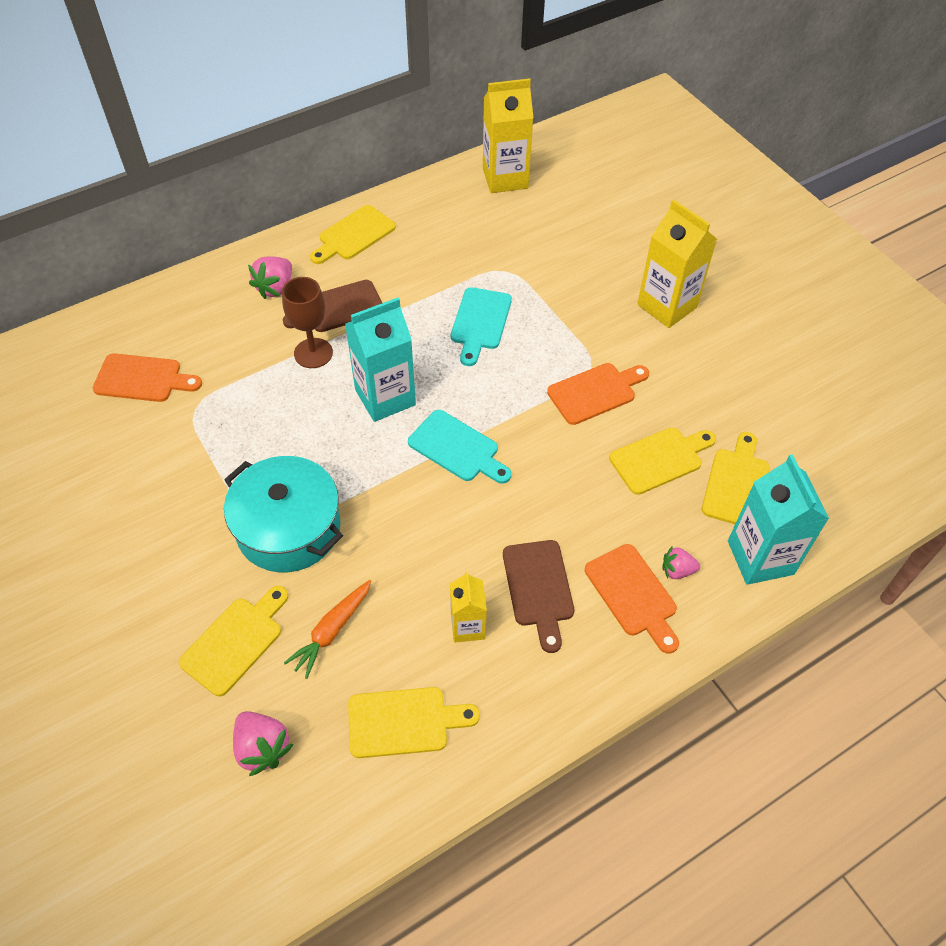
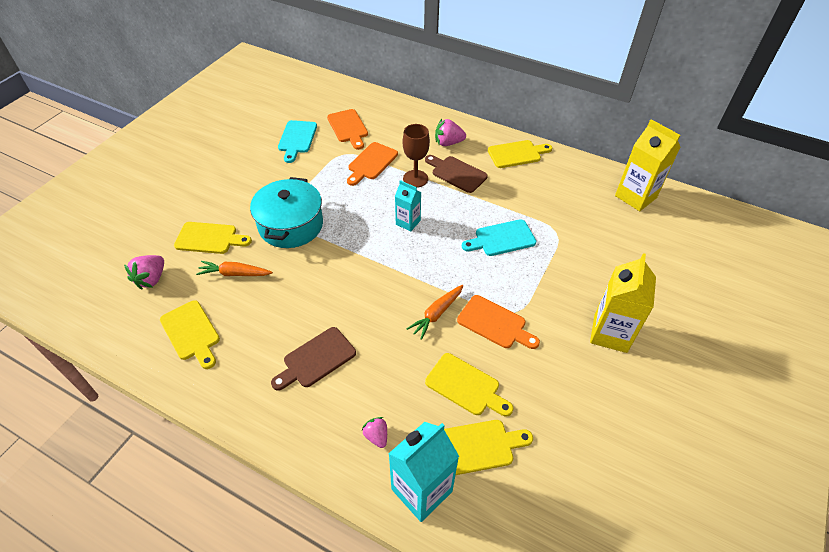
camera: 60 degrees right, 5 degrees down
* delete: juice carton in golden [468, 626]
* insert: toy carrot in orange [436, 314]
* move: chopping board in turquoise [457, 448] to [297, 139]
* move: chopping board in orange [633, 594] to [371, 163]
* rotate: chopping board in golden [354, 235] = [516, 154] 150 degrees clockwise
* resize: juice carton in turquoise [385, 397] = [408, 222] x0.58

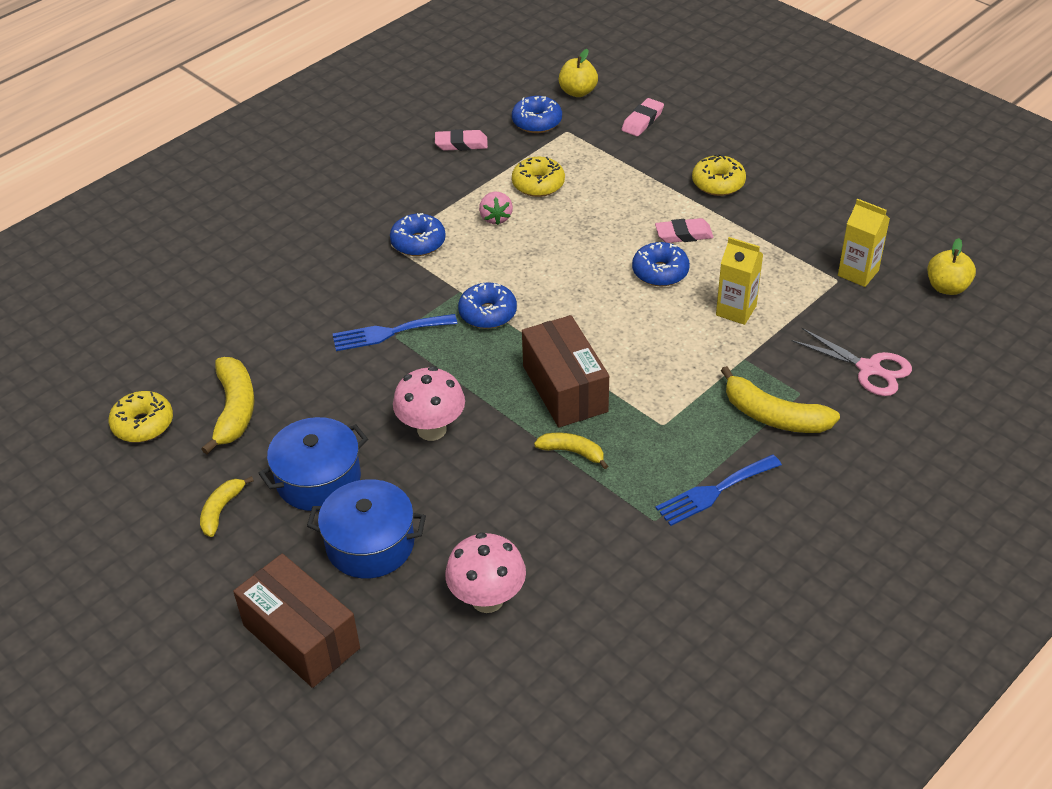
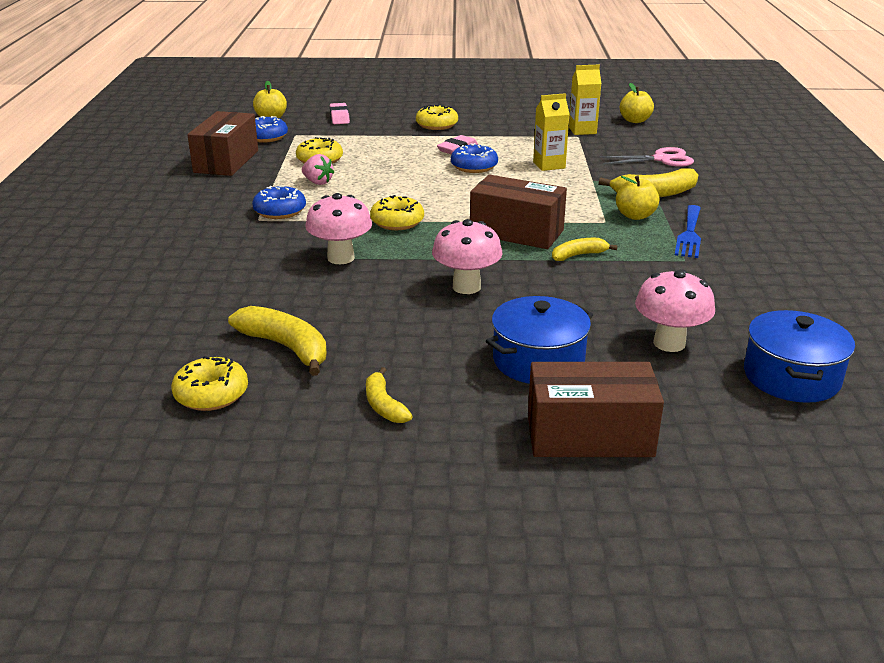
camera: 45 degrees left, 15 degrees down
* insert: apple in golden [635, 216]
* move: cooking pot in blue [318, 479] to [791, 377]
* replace: table fork in blue [388, 333] to fungus in pink [341, 258]
* replace: gum eraser in pink [461, 144] to package in russet [226, 161]
* recolor: donut in blue [488, 313] to donut in golden [397, 222]

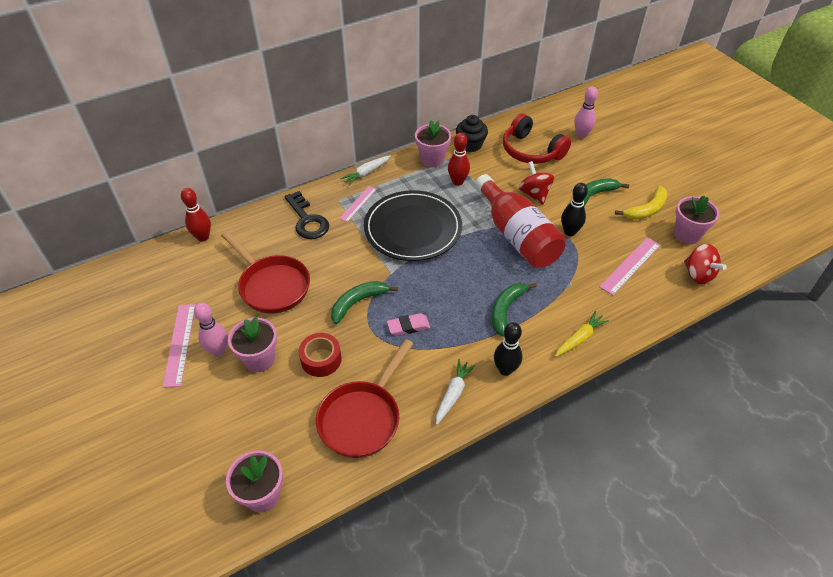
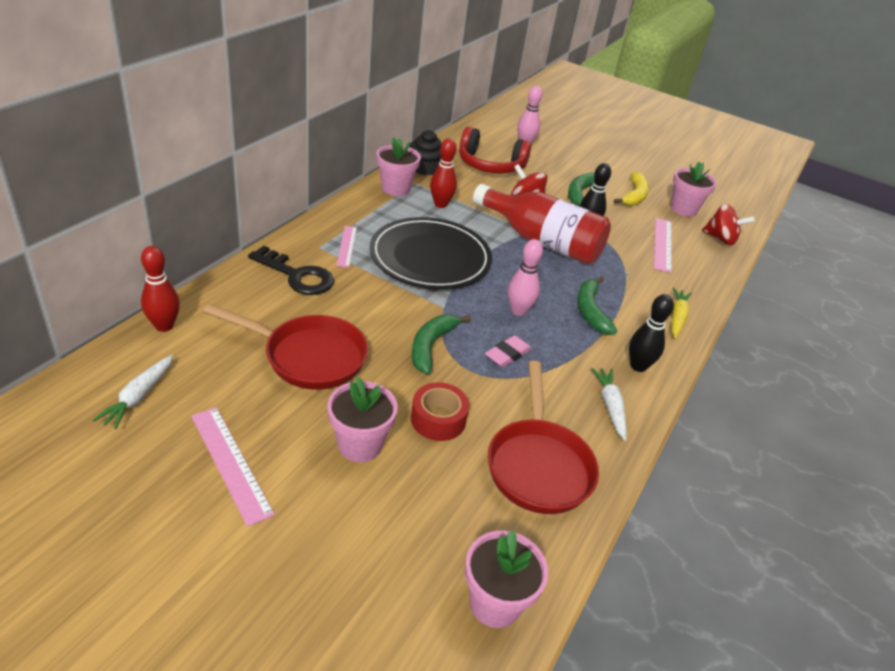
camera: 35 degrees left, 10 degrees down
* move: bowling pin in pink [218, 350] to [518, 311]
* move: toy carrot in pure white [366, 173] to [138, 397]

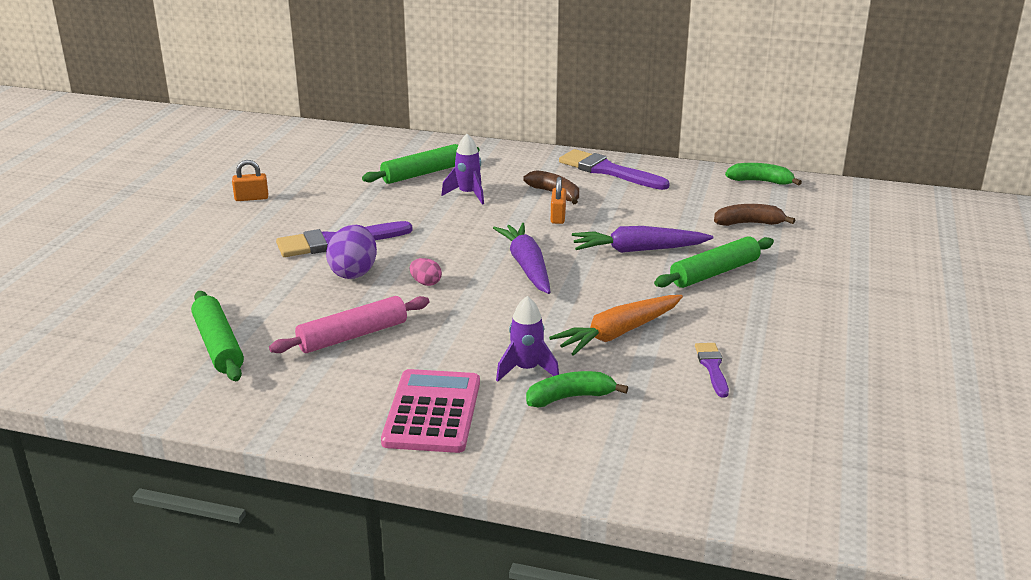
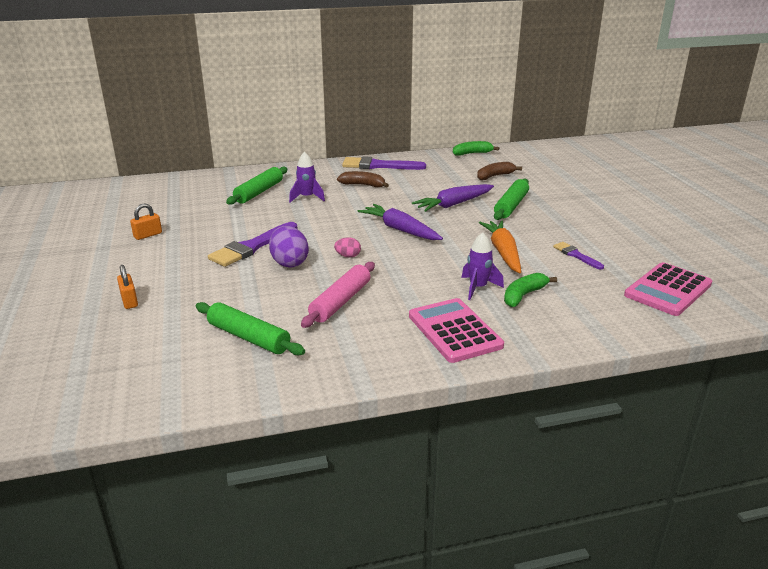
camera: 30 degrees left, 0 degrees up
* insert: pocket calculator in pink [668, 290]
* move: padlock in orange [558, 217] to [129, 301]
* rotate: toy carrot in orange [618, 333] = [503, 252] 150 degrees clockwise

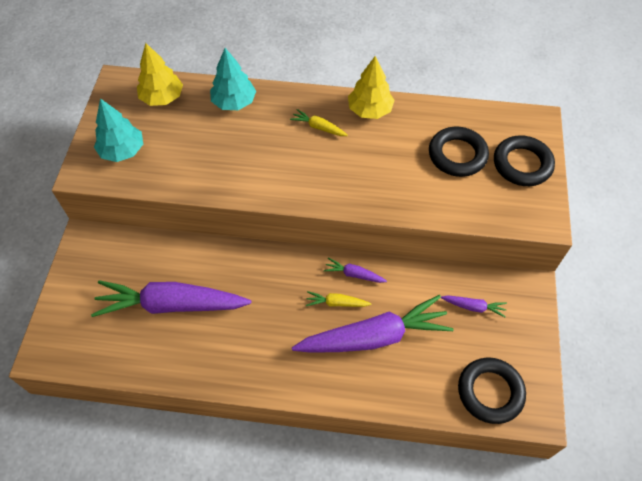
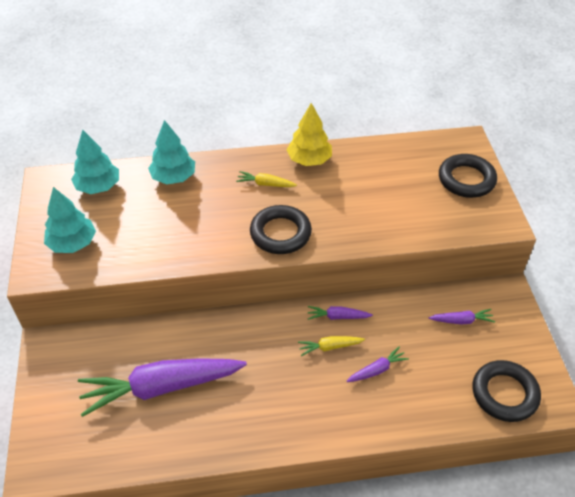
camera: 15 degrees left, 10 degrees down
* move: torus in ebony [457, 155] to [280, 233]
* recolor: fir tree in golden [162, 98] to fir tree in turquoise [98, 186]
* resize: toy carrot in violet [374, 337] = [377, 370] x0.42

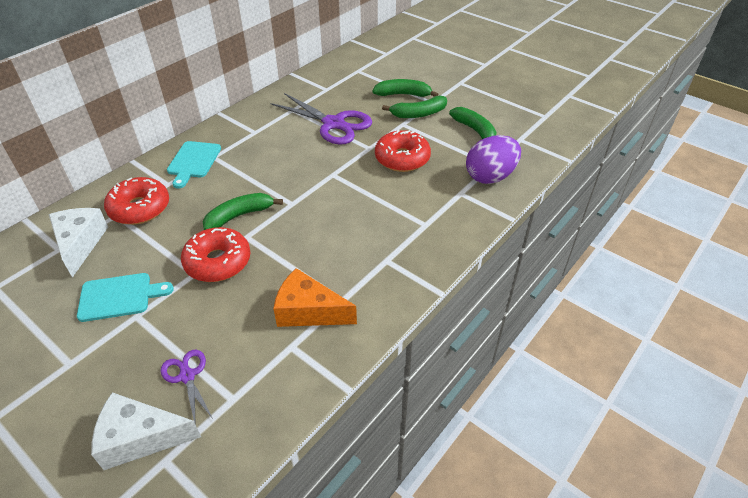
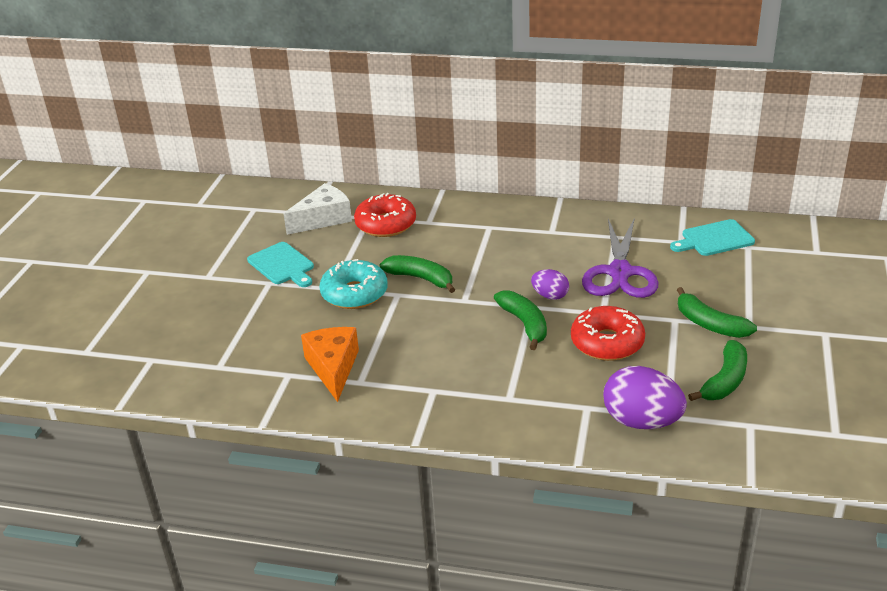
camera: 65 degrees right, 10 degrees down
* delete: piece of cheese in pure white [140, 438]
* delete: shears in violet [187, 376]
* insert: egg in violet [550, 296]
* move: chopping board in turquoise [193, 162] to [714, 239]
* move: toy banana in green [403, 94] to [524, 324]
* recolor: donut in crimson [218, 262] to donut in turquoise [354, 293]

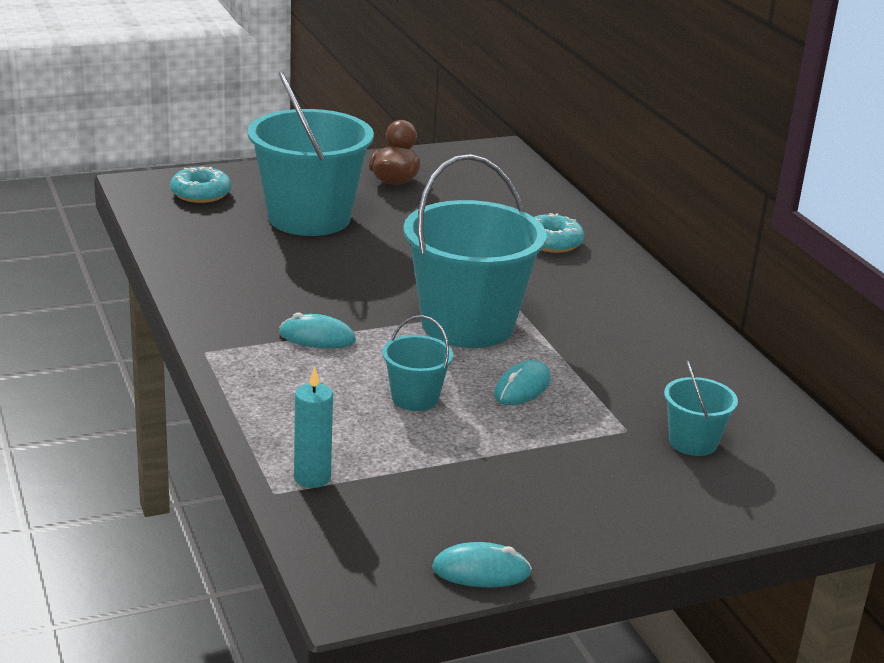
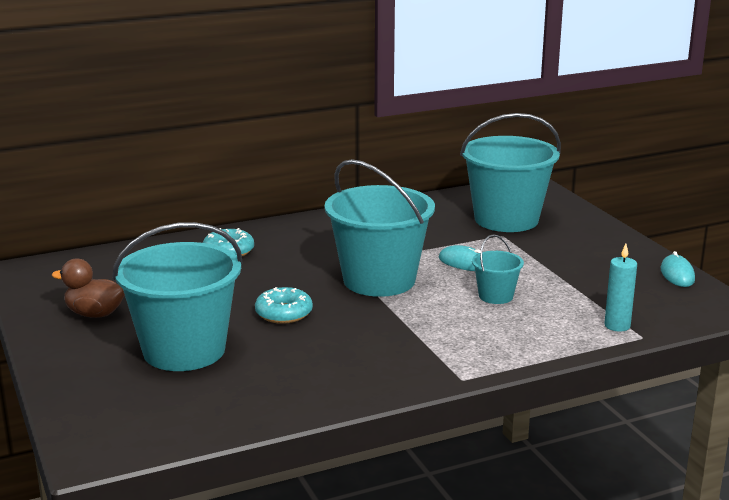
camera: 90 degrees left, 5 degrees down
* delete: PC mouse in turquoise [317, 337]
* move: donut in turquoise [201, 193] to [284, 313]
* resize: pail in turquoise [693, 442] = [506, 219] x2.17

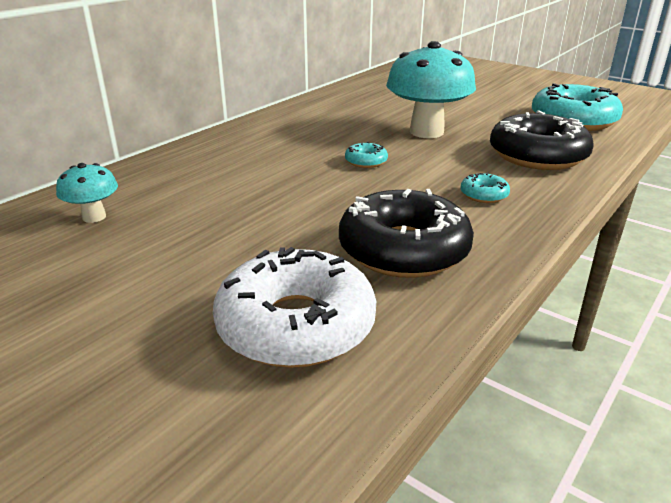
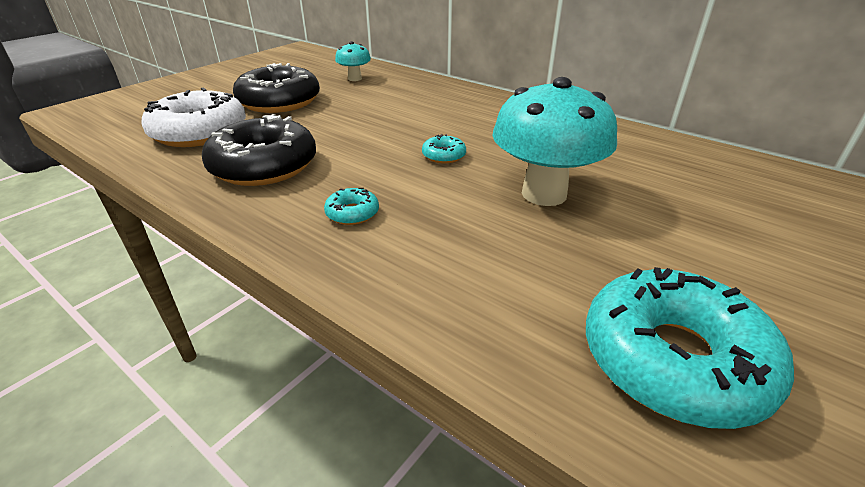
camera: 90 degrees right, 5 degrees up
* move: donut in ebony [537, 155] to [279, 101]

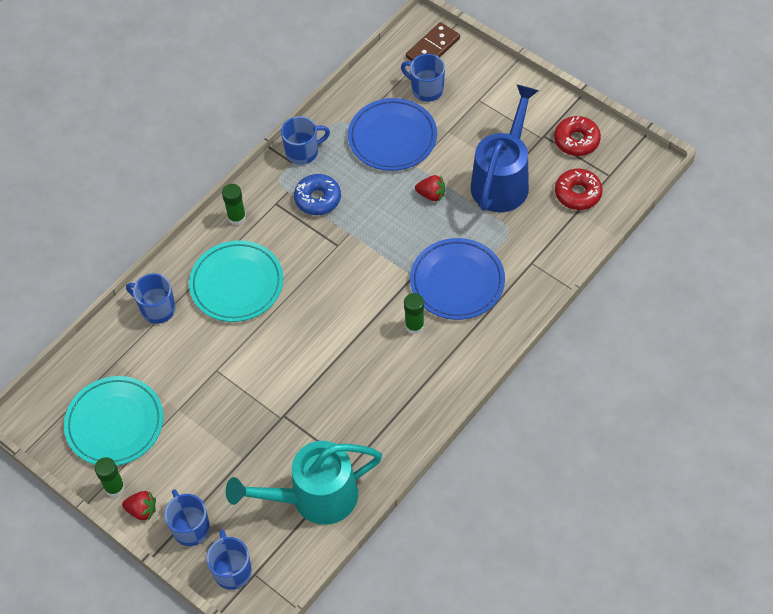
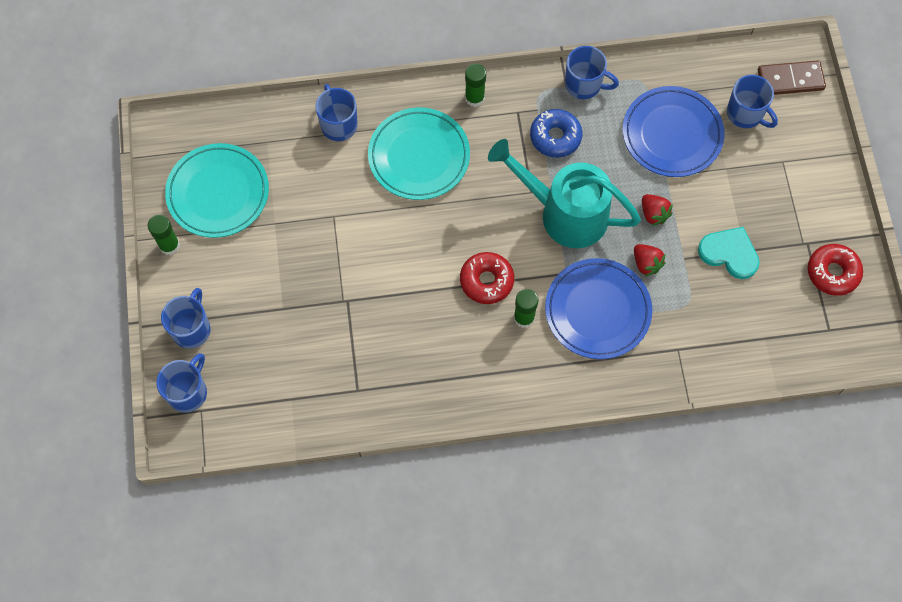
camera: 40 degrees right, 10 degrees up
* move: toy strawberry in crimson [142, 510] to [646, 263]
* move: watering can in turquoise [314, 497] to [564, 213]
* move: donut in crimson [578, 193] to [486, 281]
* replace: watering can in blue [503, 180] to heart in turquoise [729, 253]
* rotate: tea mug in blue [426, 89] = [745, 114] 150 degrees clockwise

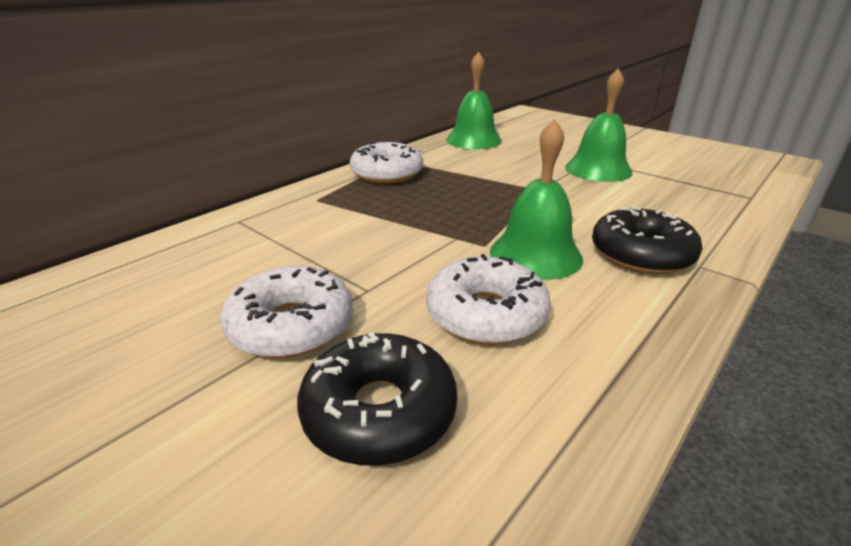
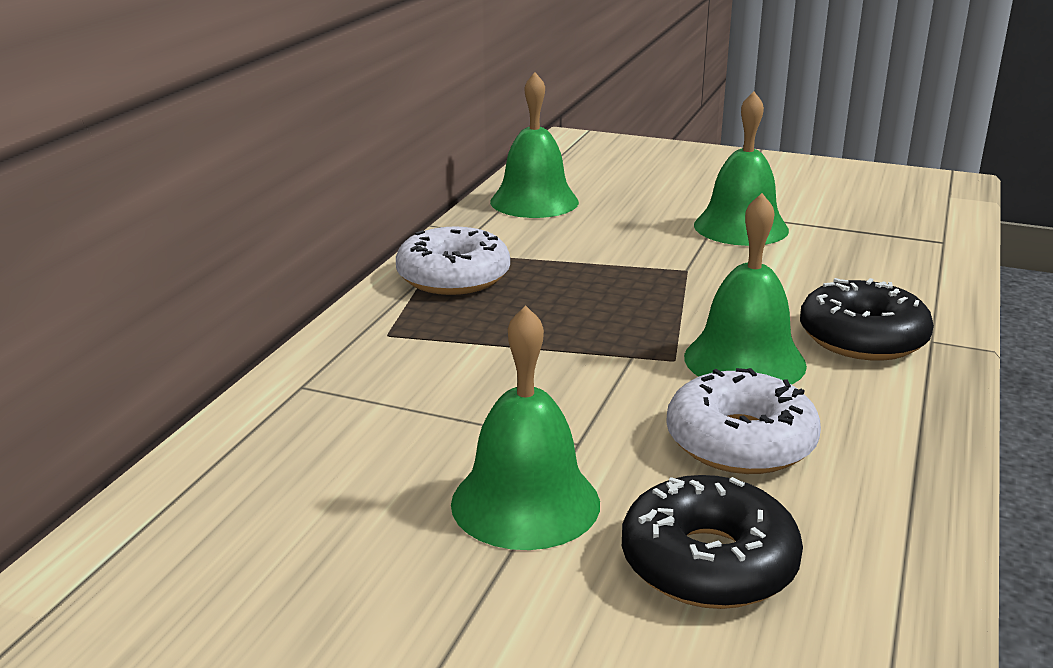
camera: 20 degrees left, 5 degrees down
* replace: donut in pure white [291, 326] to school bell in green [525, 503]

